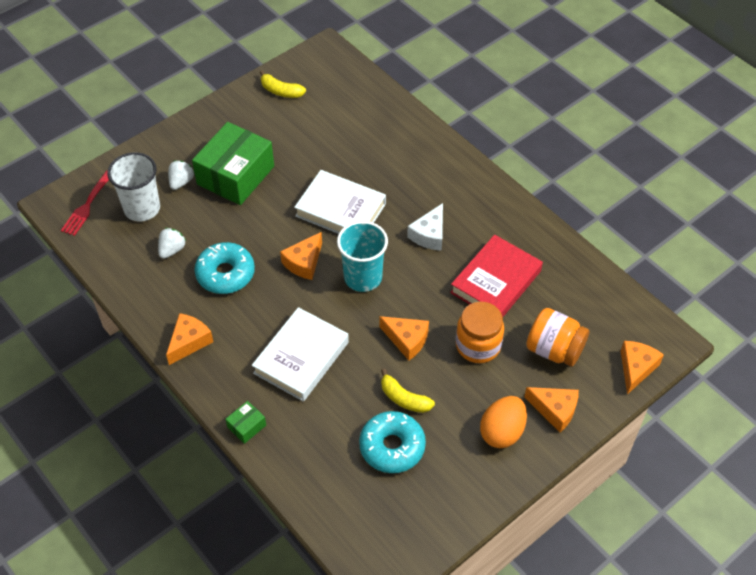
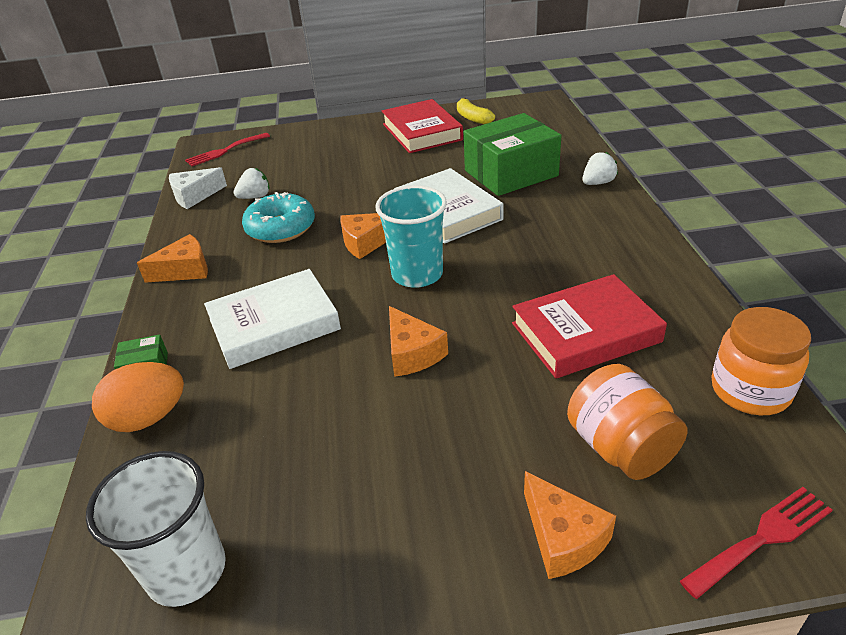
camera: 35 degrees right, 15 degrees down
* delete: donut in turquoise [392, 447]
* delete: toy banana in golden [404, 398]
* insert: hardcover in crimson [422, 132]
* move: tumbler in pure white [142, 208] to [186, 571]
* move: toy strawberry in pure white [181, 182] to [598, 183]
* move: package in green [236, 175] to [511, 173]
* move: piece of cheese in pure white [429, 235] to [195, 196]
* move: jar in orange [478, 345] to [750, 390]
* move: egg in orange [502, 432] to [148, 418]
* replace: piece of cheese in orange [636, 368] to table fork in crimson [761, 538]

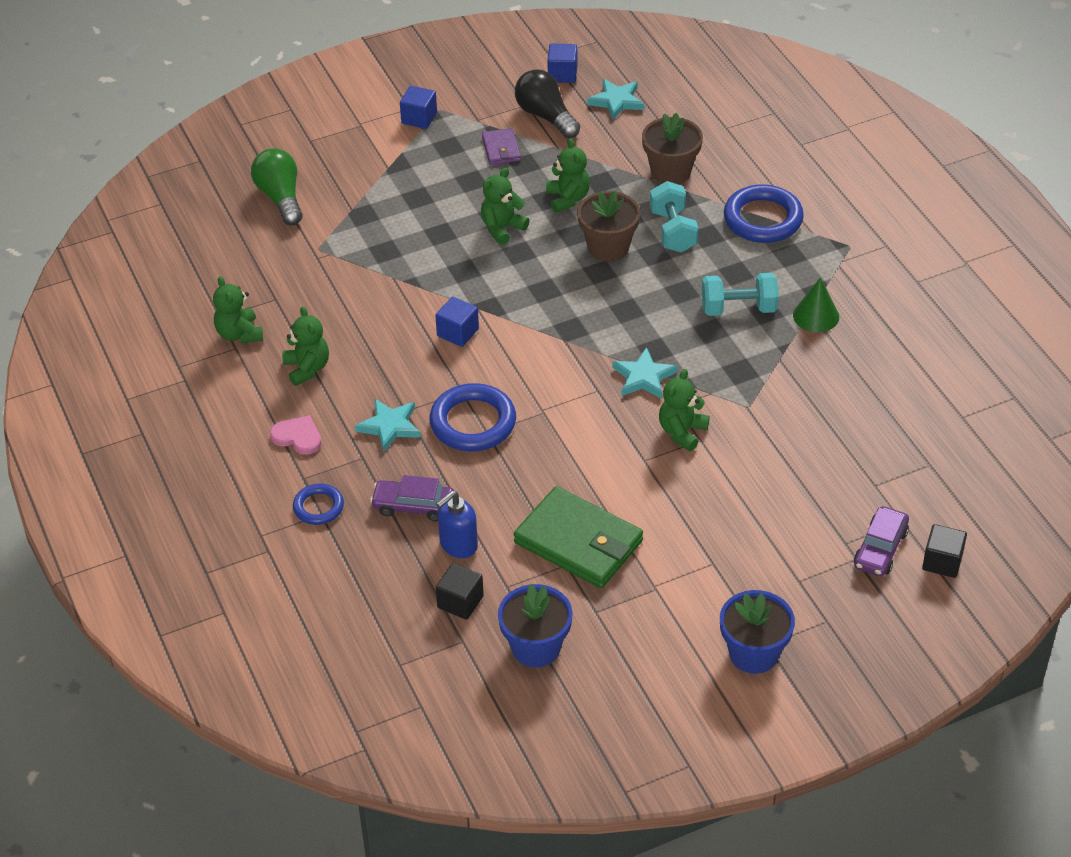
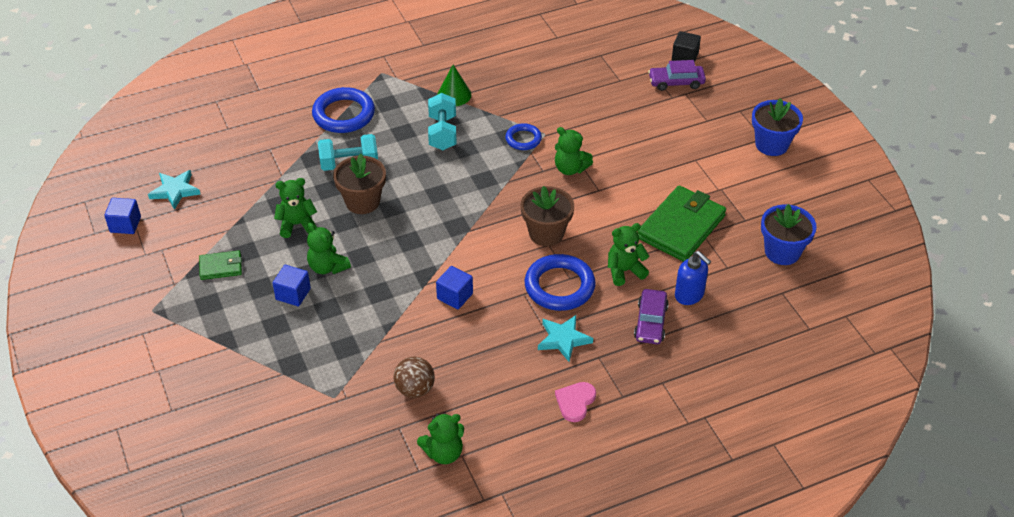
camera: 90 degrees left, 0 degrees up
* delete: lightbulb in green [280, 198]
* delete: cube in ebony [460, 602]
* delete: lightbulb in ebony [545, 116]
* delete: star in turquoise [643, 377]
* insert: ball in russet [415, 389]
* move: teddy bear in green [307, 368] to [624, 271]
* move: torus in blue [318, 507] to [523, 139]
* move: cube in blue [419, 118] to [293, 294]
* move: plant pot in russet [671, 171] to [546, 233]
* recolor: billfold in violet [501, 149] to billfold in green [221, 267]
* rotate: car in violet [880, 549] = [676, 82] 150 degrees clockwise

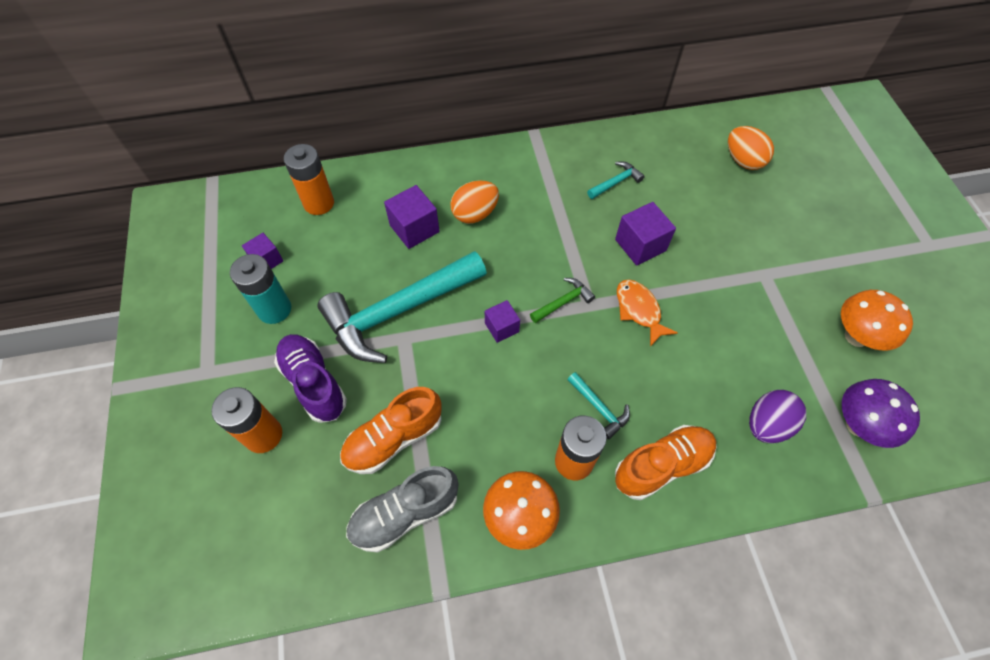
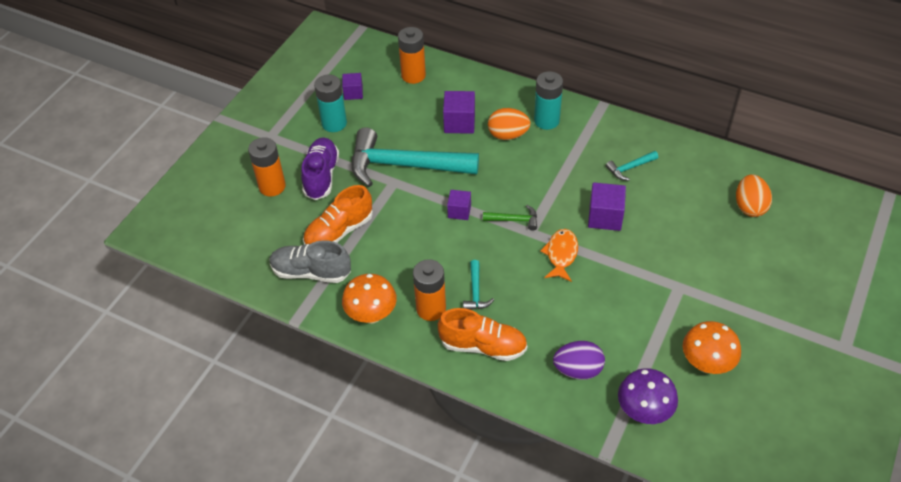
camera: 40 degrees right, 10 degrees down
* insert: AA battery in turquoise [546, 121]
* rotate: shoe in orange [394, 438] = [339, 231] 45 degrees counterclockwise
* rotate: claw hammer in turquoise [616, 182] = [630, 168] 150 degrees clockwise

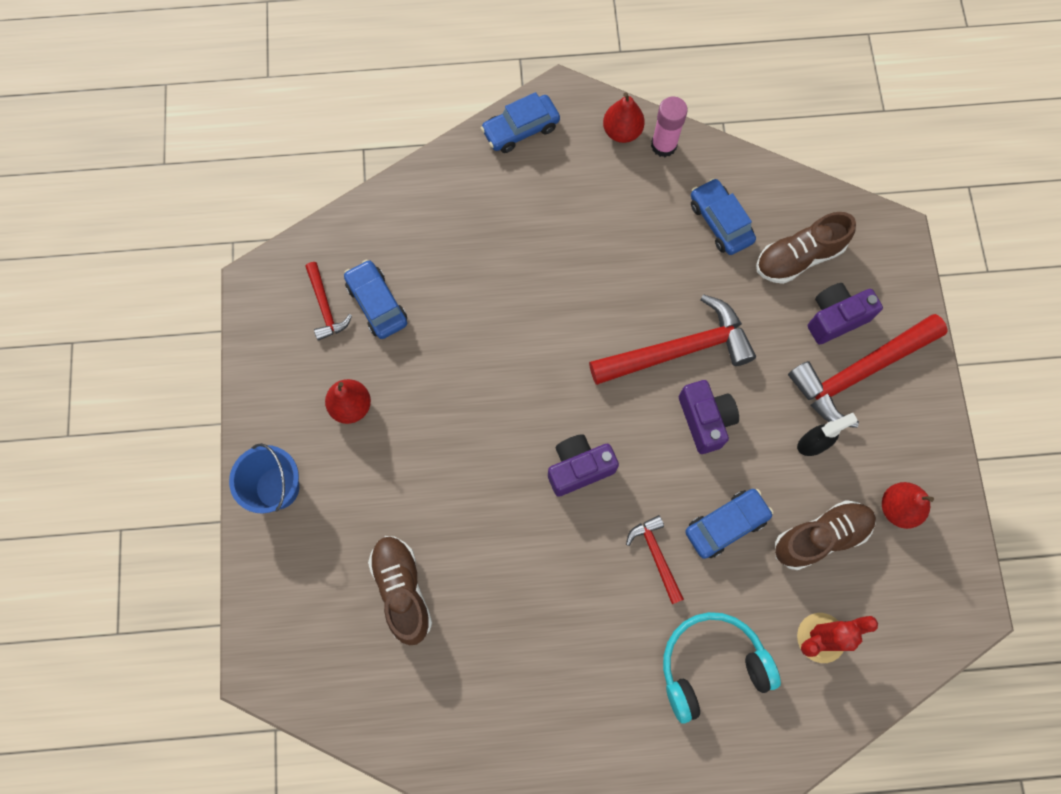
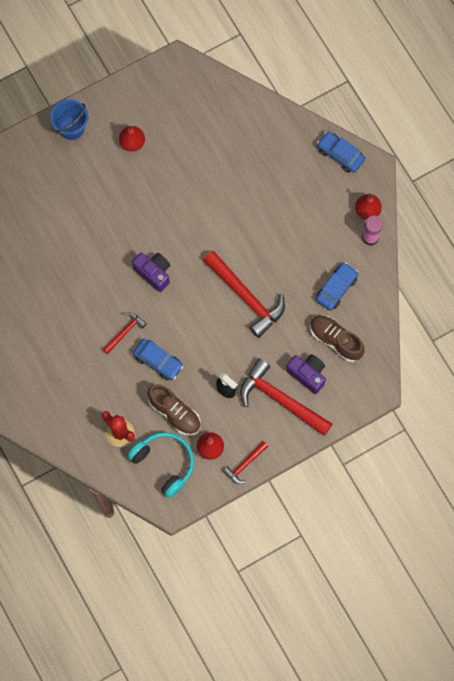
camera: 65 degrees right, 0 degrees up
* delete: car in blue [377, 304]
* delete: shoe in russet [402, 590]
* delete: camera in violet [705, 420]
* move: claw hammer in crimson [325, 307] to [244, 465]
* move: over-ear headphones in turquoise [711, 665] to [164, 463]

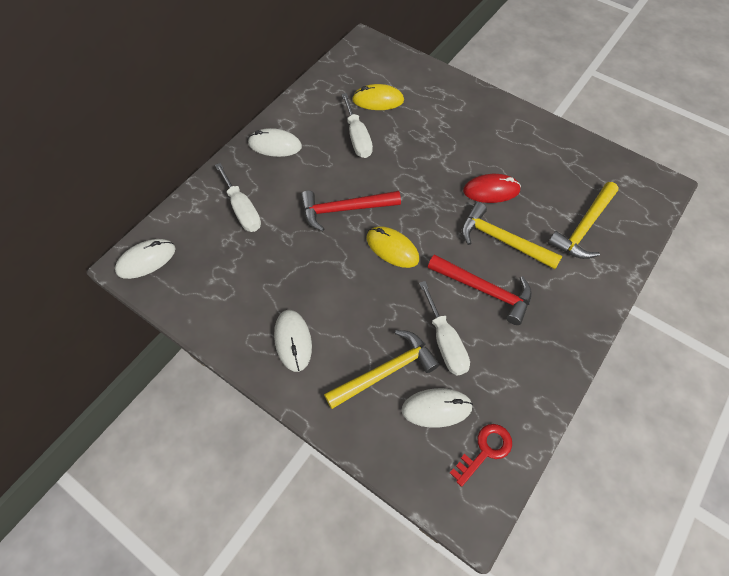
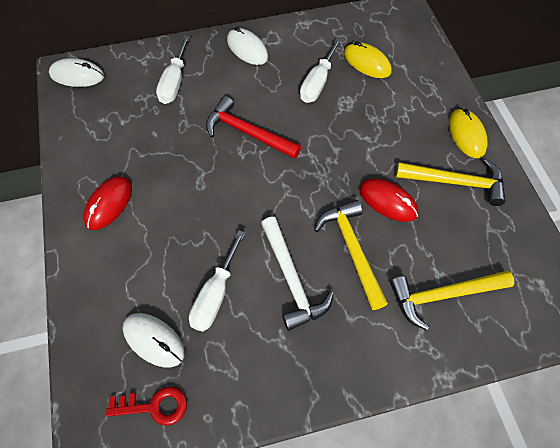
camera: 40 degrees right, 0 degrees up
* move: claw hammer in golden [386, 371] to [456, 182]
* move: PC mouse in golden [392, 248] to [466, 135]
* recolor: PC mouse in pure white [293, 341] to PC mouse in crimson [109, 204]
* recolor: claw hammer in crimson [484, 290] to claw hammer in pure white [292, 280]

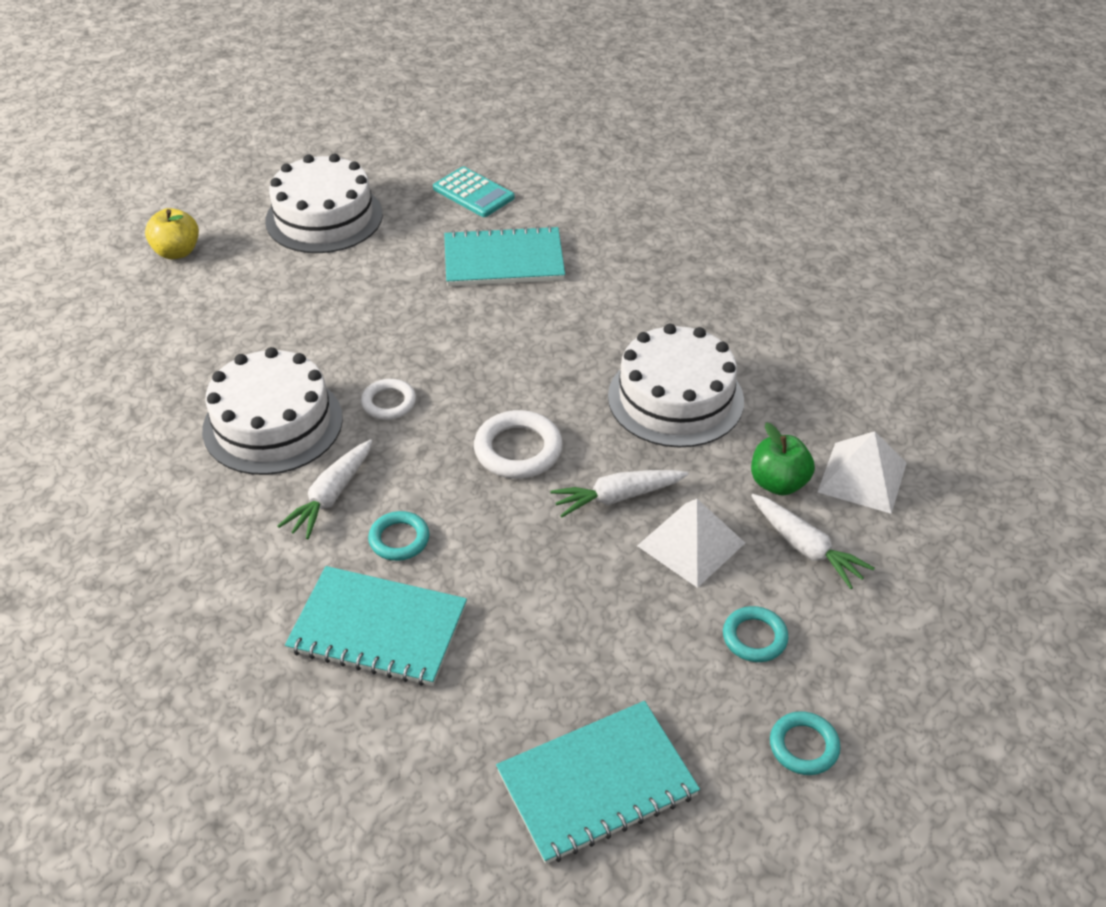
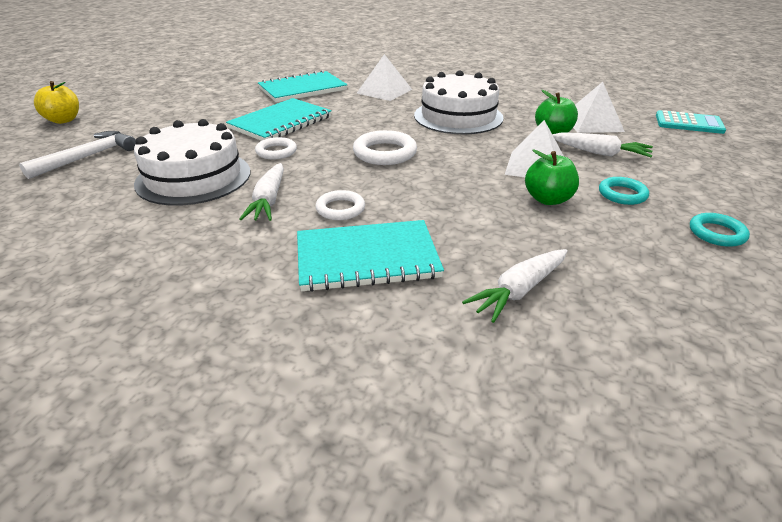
camera: 25 degrees left, 10 degrees down
* delete: gateau in pure white [324, 217]
* insert: claw hammer in pure white [88, 157]
* insert: pyramid in pure white [384, 91]
* insert: apple in green [548, 199]
* move: pocket calculator in turquoise [473, 193] to [689, 123]
* move: notebook in turquoise [597, 783] to [281, 122]
* move: toy carrot in pure white [617, 497] to [519, 291]
* recolor: torus in turquoise [399, 539] to torus in pure white [340, 209]

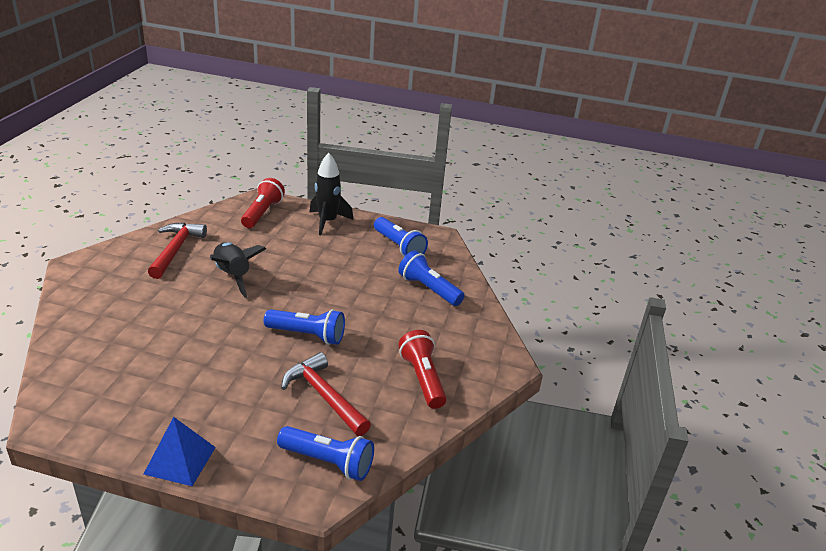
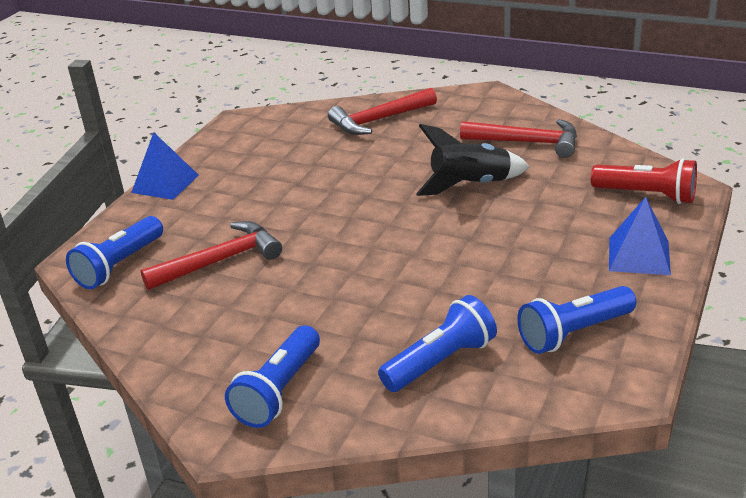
camera: 105 degrees right, 0 degrees up
* delete: flashlight in crimson [422, 378]
* insert: claw hammer in crimson [379, 120]
* move: flashlight in blue [307, 335] to [279, 391]
* replace: spaceship in ebony [327, 222] to pyramid in blue [639, 256]

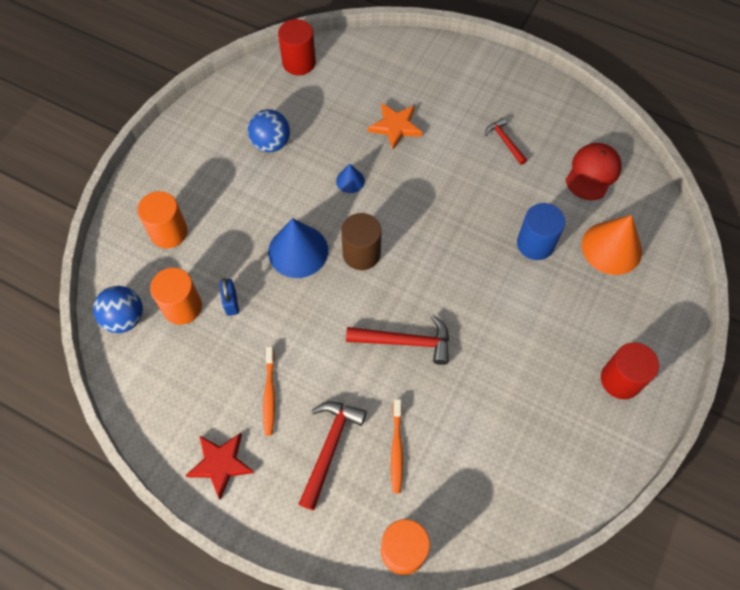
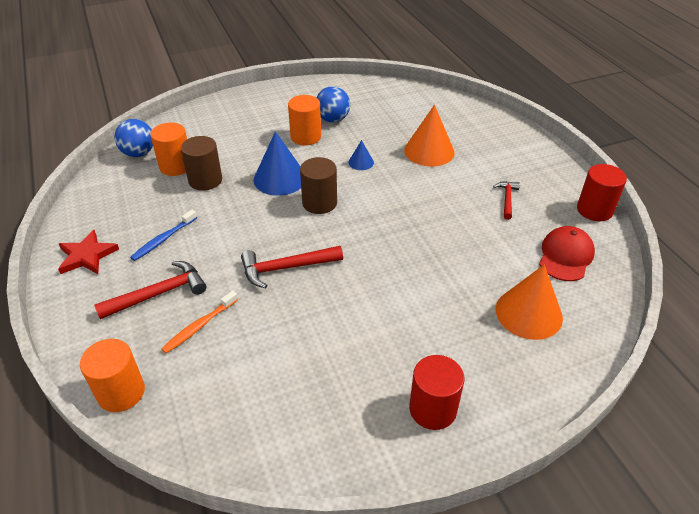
camera: 40 degrees right, 20 degrees down
* delete: solid cylinder in blue [535, 244]
* move: solid cylinder in orange [169, 232] to [306, 137]
* move: solid cylinder in crimson [299, 62] to [594, 210]
* replace: padlock in blue [231, 302] to solid cylinder in russet [205, 180]
* replace: star in orange [395, 126] to cone in orange [429, 151]
* recolor: tooth brush in orange [269, 394] to tooth brush in blue [163, 239]
* rotate: claw hammer in crimson [405, 341] = [286, 268] 120 degrees clockwise
* rotate: baseball cap in crimson [592, 173] = [565, 256] 45 degrees counterclockwise

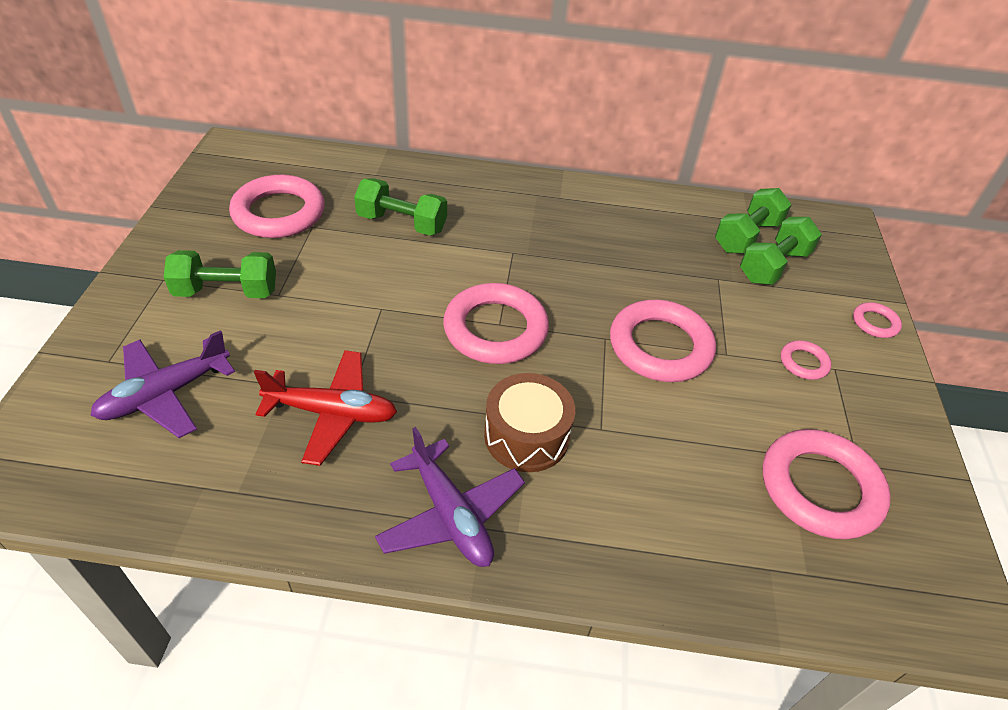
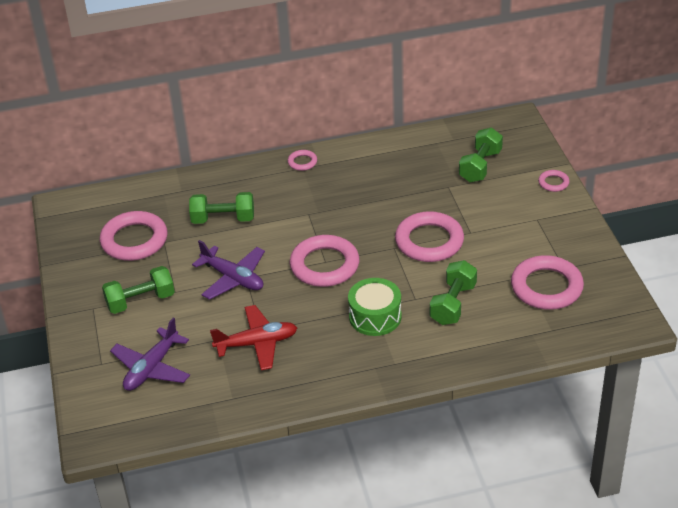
camera: 15 degrees left, 5 degrees down
* move: toy plane in violet [450, 515] to [233, 278]
* move: dumbbell in green [747, 236] to [453, 304]
* move: torus in pink [803, 363] to [302, 162]
* recolor: drum in russet [526, 436] to drum in green [375, 316]

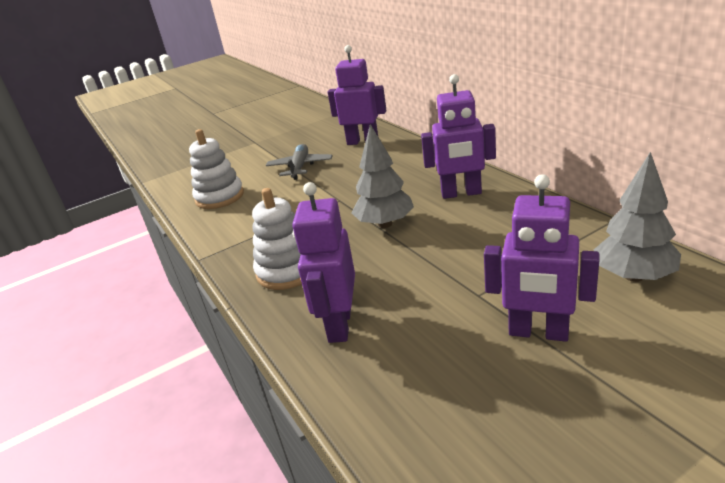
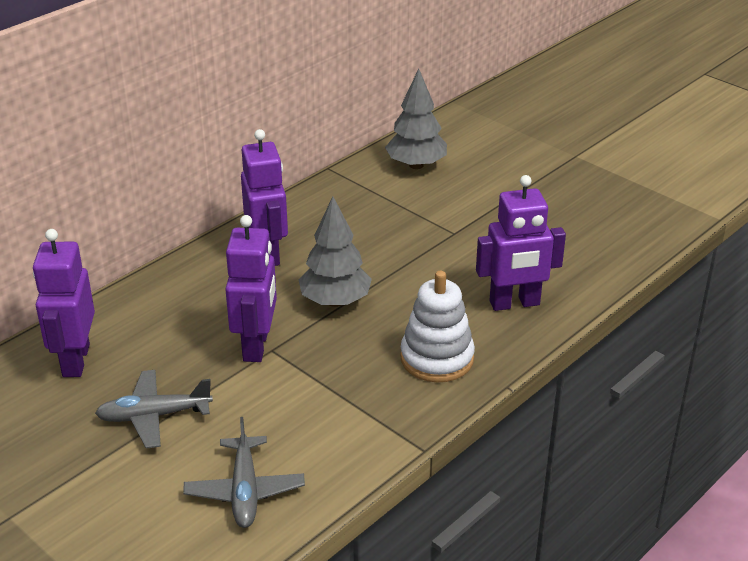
camera: 110 degrees left, 5 degrees up
* move: toy robot in violet [538, 332] to [256, 346]
* replace: stacking rings in pure white [220, 197] to toy plane in ash-grey [245, 491]

